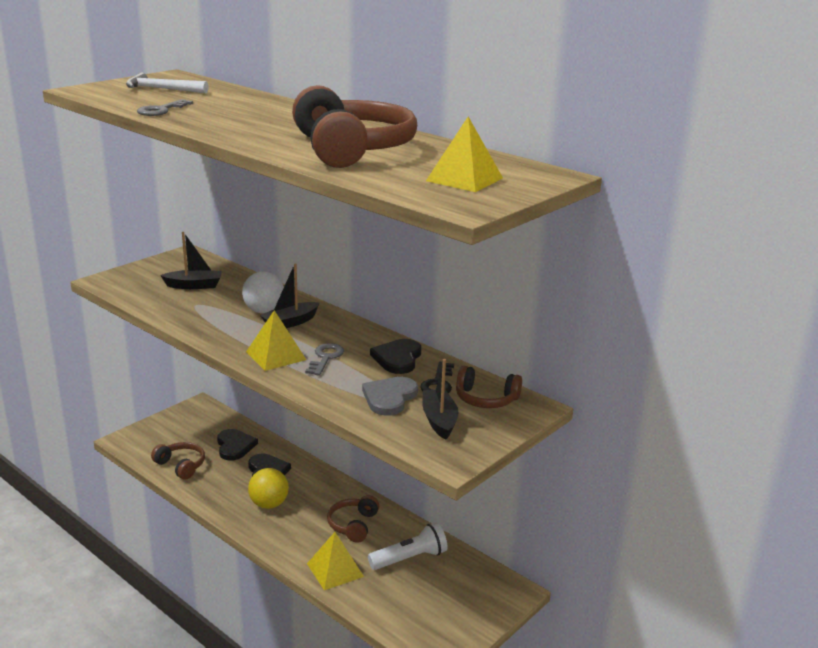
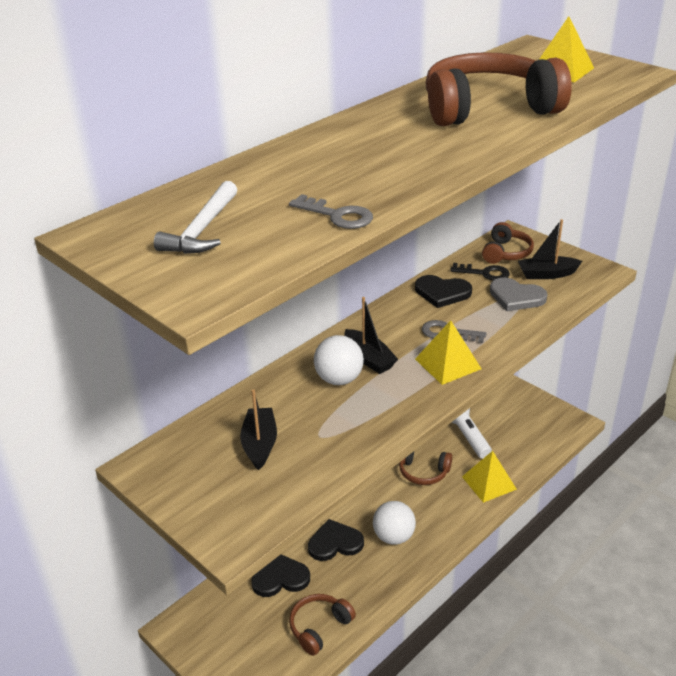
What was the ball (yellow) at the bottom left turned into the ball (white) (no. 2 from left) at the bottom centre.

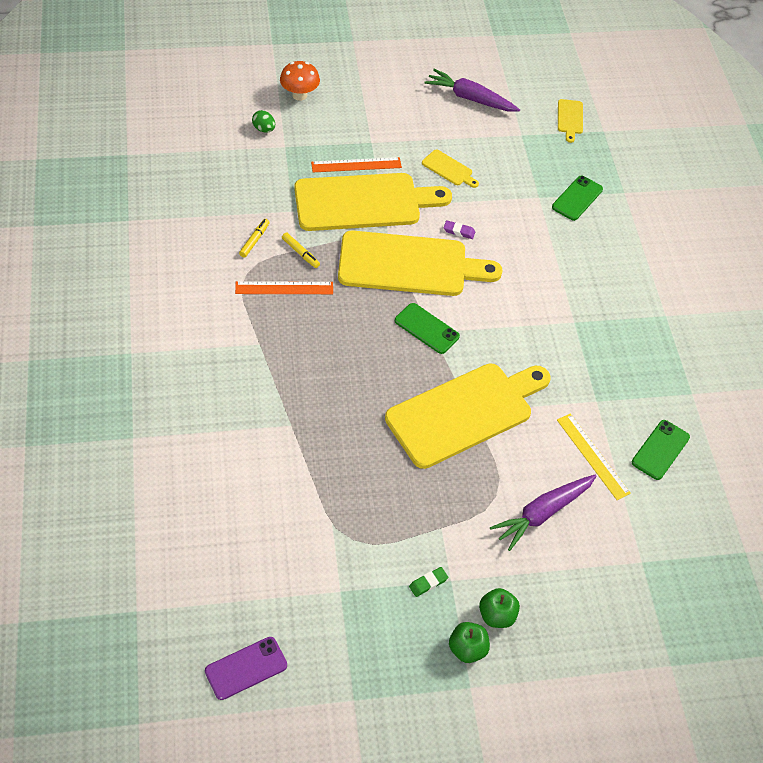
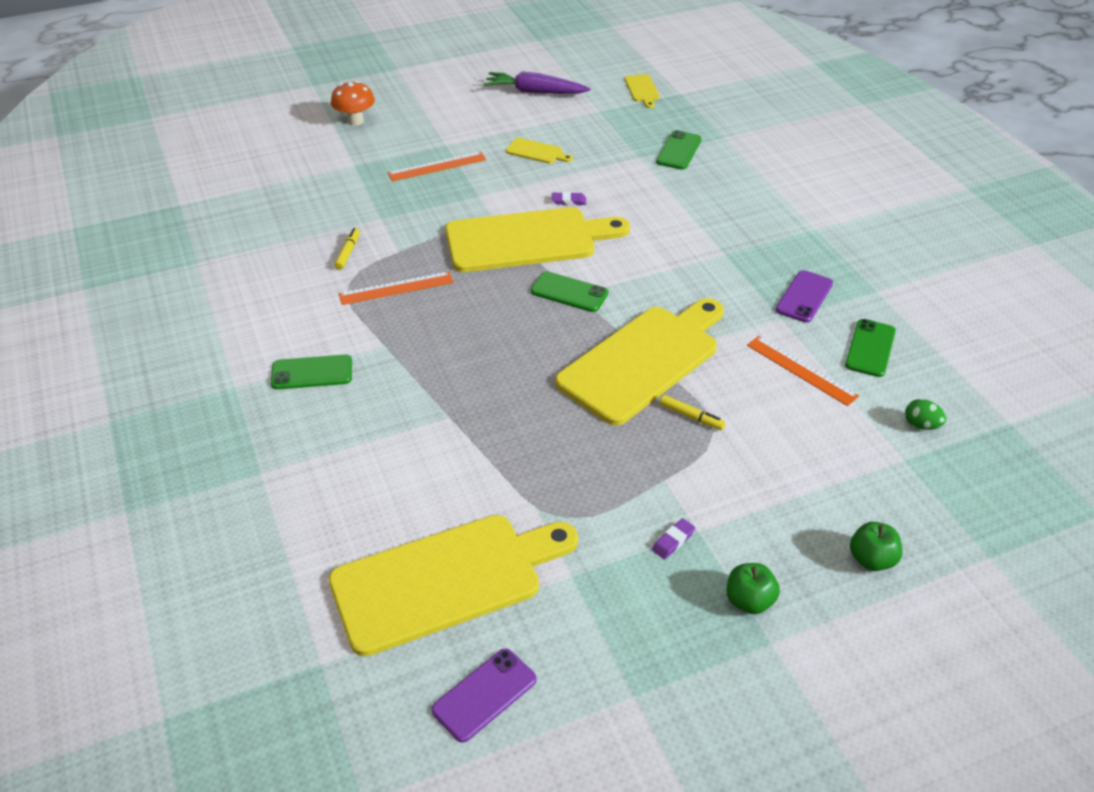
The second view lost the carrot (purple) (no. 2 from left) at the bottom right. The second view gained the phone (green) (no. 1 from left) at the middle left. The second view gained the phone (purple) (no. 2 from left) at the middle right. The egg (green) ended up elsewhere, having gone from the top centre to the middle right. The marker (yellow) (no. 2 from left) ended up elsewhere, having gone from the top centre to the centre. The cutting board (yellow) (no. 1 from left) ended up elsewhere, having gone from the top centre to the bottom centre. The apple (green) (no. 2 from left) ended up elsewhere, having gone from the bottom centre to the bottom right. What was the eraser (green) at the bottom centre turned into the eraser (purple) (no. 2 from left) at the bottom centre. What was the ruler (yellow) at the middle right turned into the ruler (orange) (no. 3 from left) at the middle right.

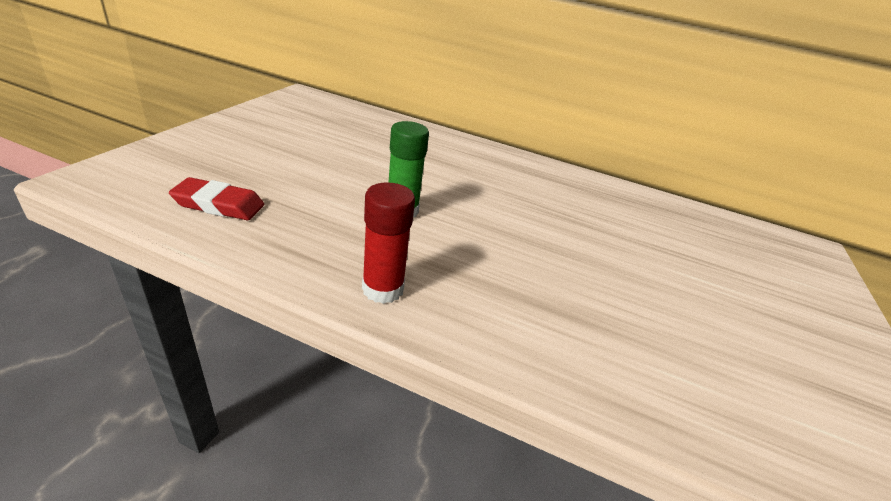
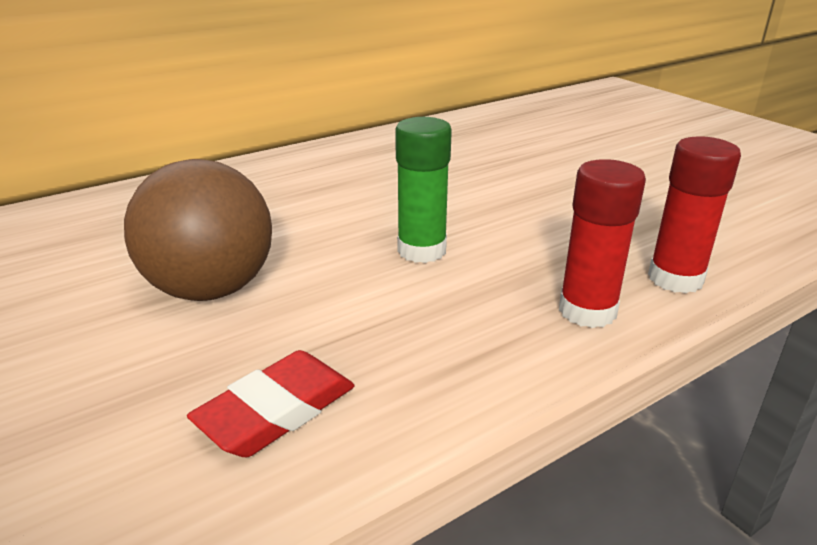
The second view gained the ball (brown) at the middle left. The second view gained the glue stick (red) (no. 2 from left) at the middle right.

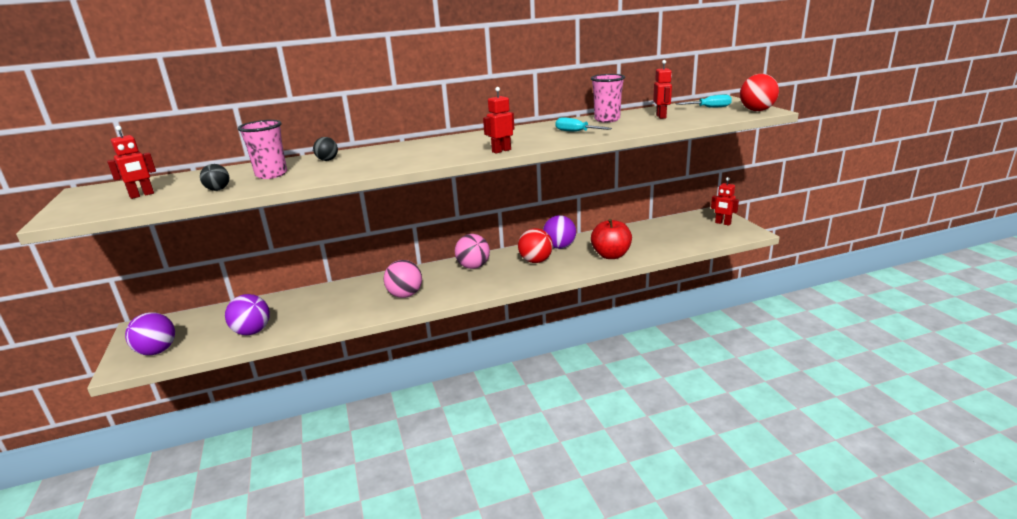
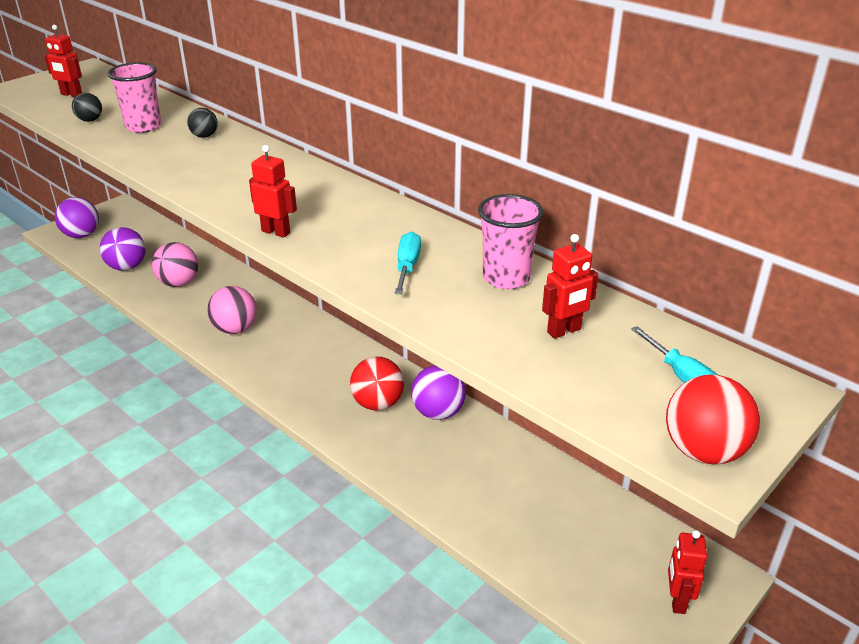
The second view lost the apple (red) at the centre. The ball (pink) (no. 2 from left in the first image) ended up elsewhere, having gone from the centre to the middle left.

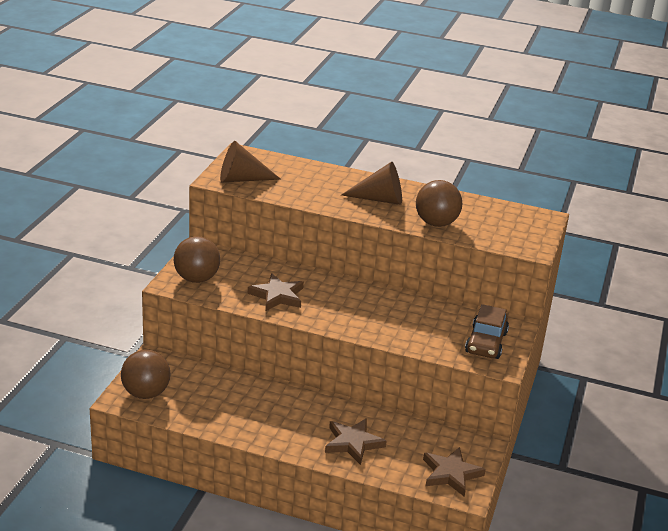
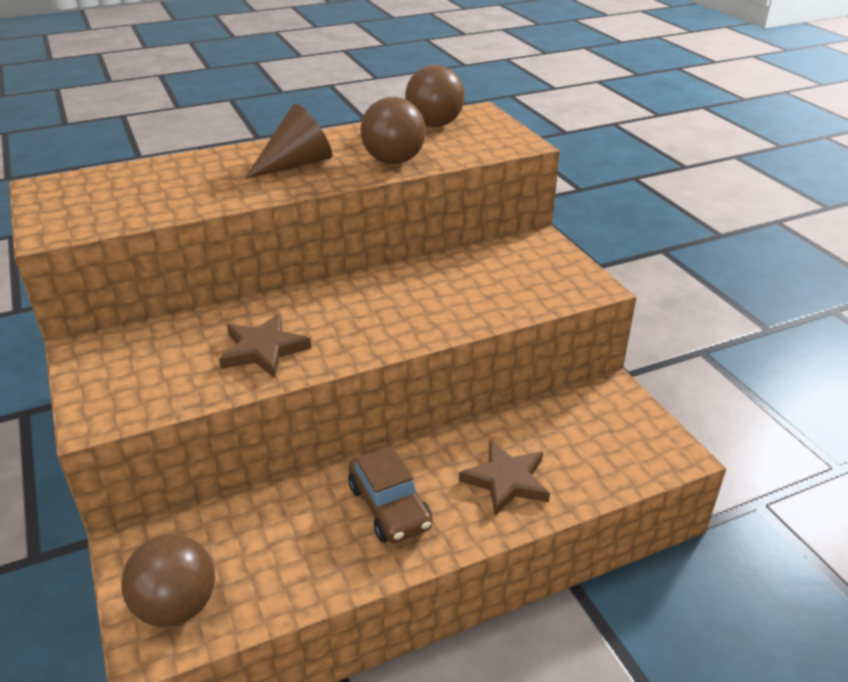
The second view lost the cone (brown) (no. 1 from left) at the top centre. The second view lost the star (brown) (no. 3 from left) at the bottom right. The ball (brown) (no. 2 from left in the first image) ended up elsewhere, having gone from the middle left to the top centre. The car (brown) ended up elsewhere, having gone from the middle right to the bottom centre.

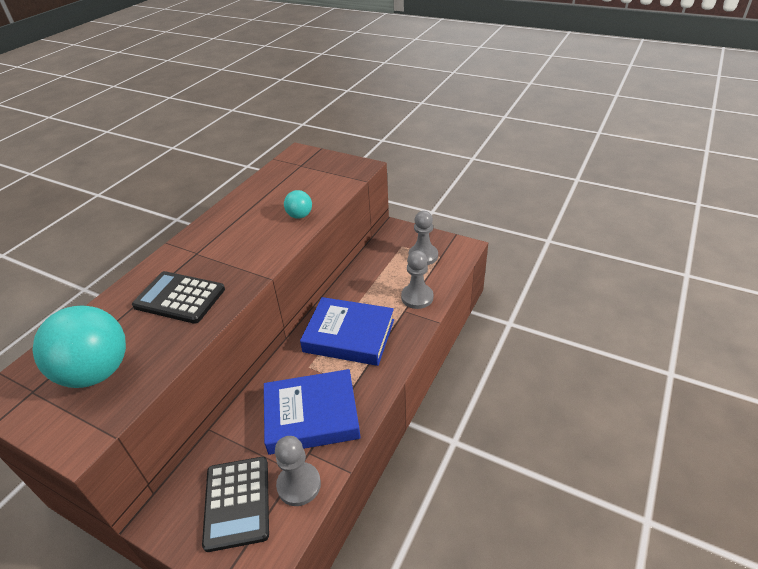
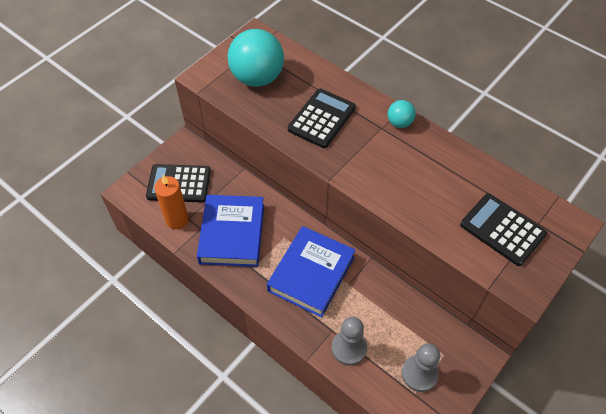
The second view gained the calculator (black) (no. 3 from left) at the middle right. The ball (turquoise) (no. 2 from left) ended up elsewhere, having gone from the centre to the top centre. Where the pawn (grey) (no. 1 from left) stood at the bottom centre, the candle (orange) came to stand at the middle left.

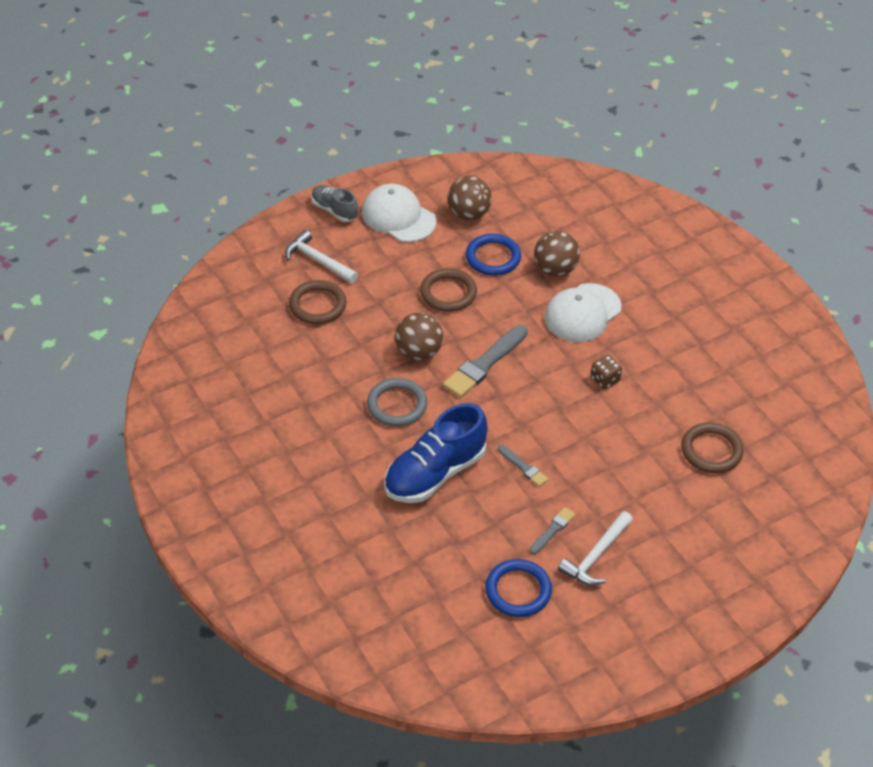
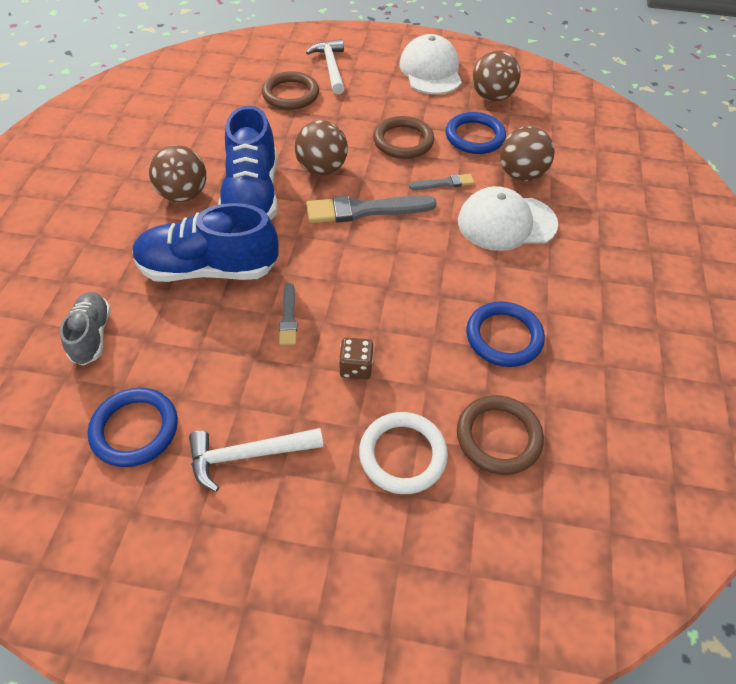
The second view gained the ball (brown) (no. 1 from left) at the top left. The second view gained the ring (white) at the centre. The second view gained the ring (blue) (no. 3 from left) at the middle right. The shoe (grey) ended up elsewhere, having gone from the top centre to the middle left. The brush (grey) (no. 3 from left) ended up elsewhere, having gone from the bottom centre to the top centre. The dice (brown) ended up elsewhere, having gone from the middle right to the centre. Where the ring (grey) stood at the centre, the shoe (blue) (no. 2 from left) came to stand at the top centre.

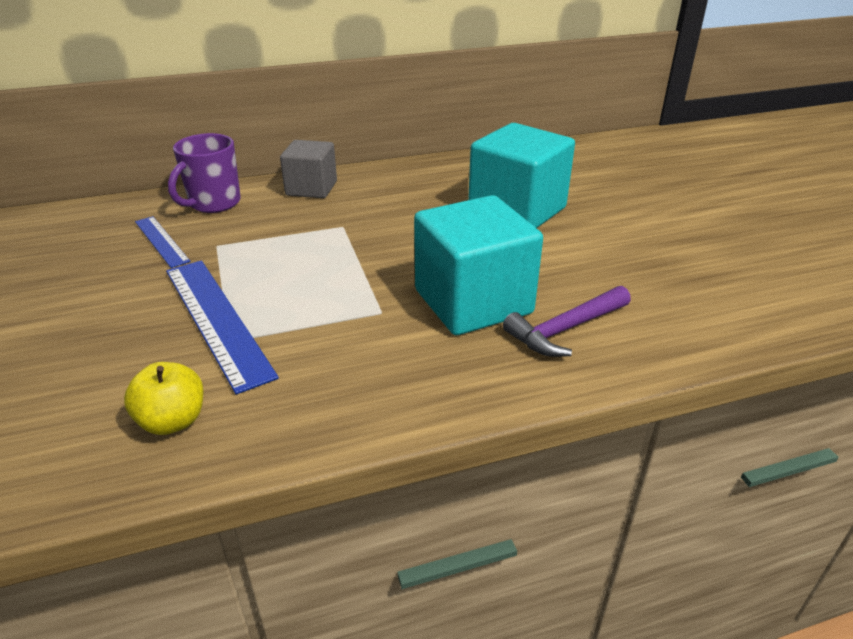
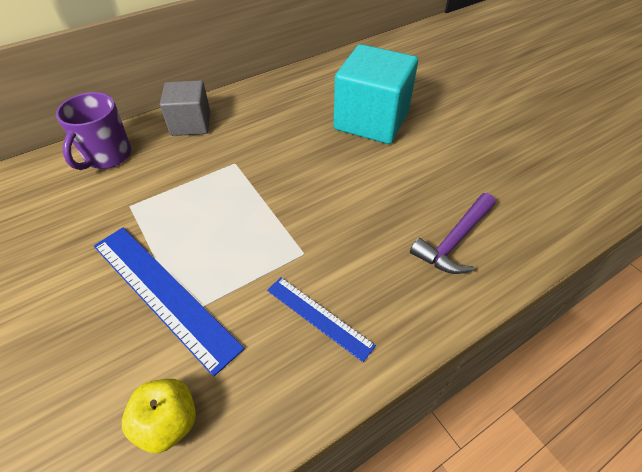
The second view lost the cube (turquoise) (no. 1 from left) at the centre. The ruler (blue) (no. 1 from left in the first image) ended up elsewhere, having gone from the middle left to the bottom centre.

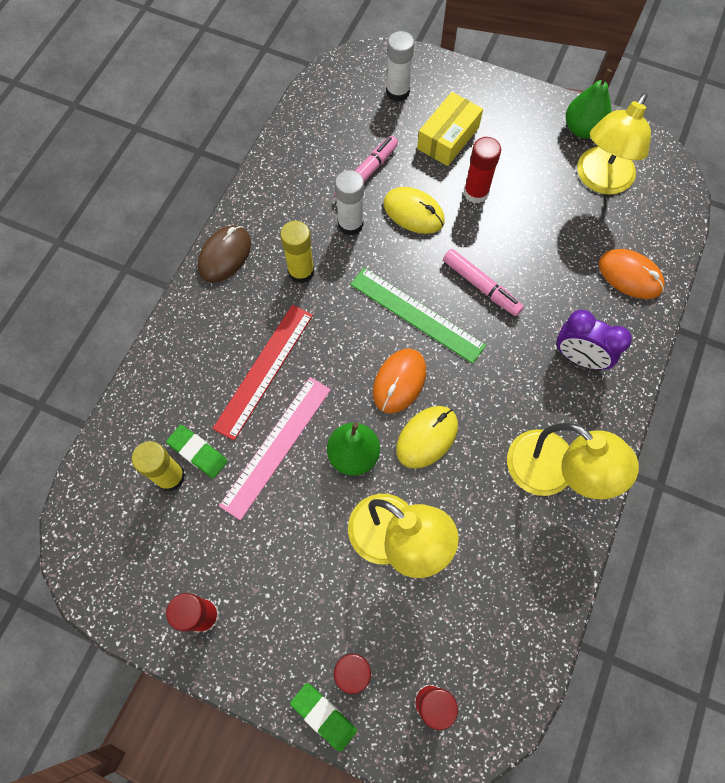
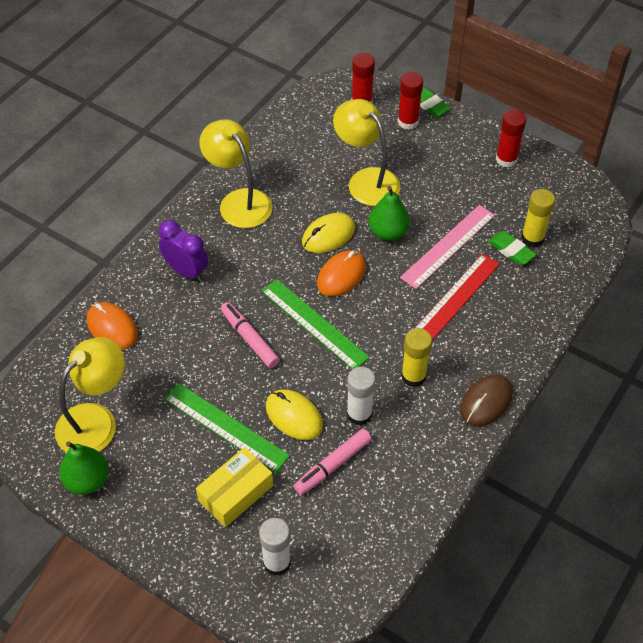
Where the glue stick (red) (no. 4 from left) stood at the top centre, the ruler (green) (no. 1 from left) came to stand at the centre.

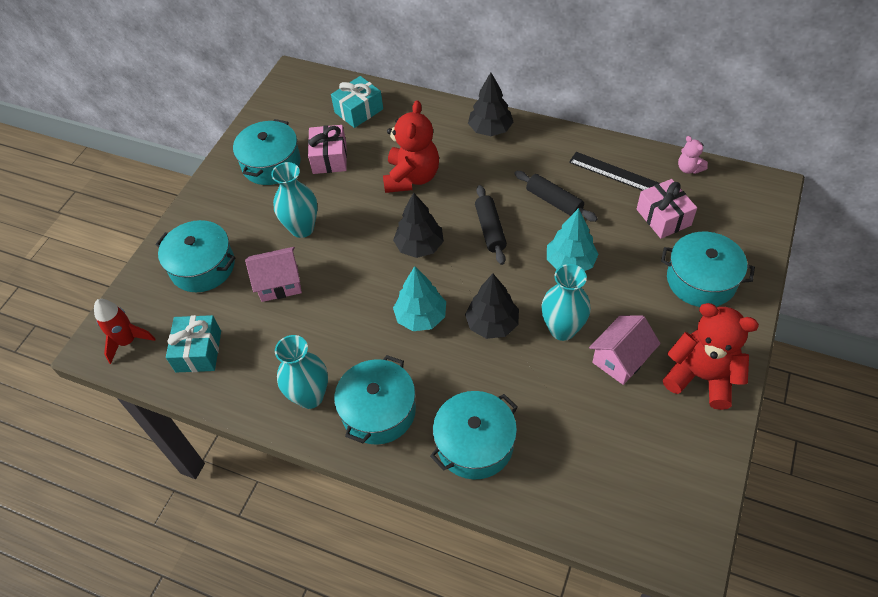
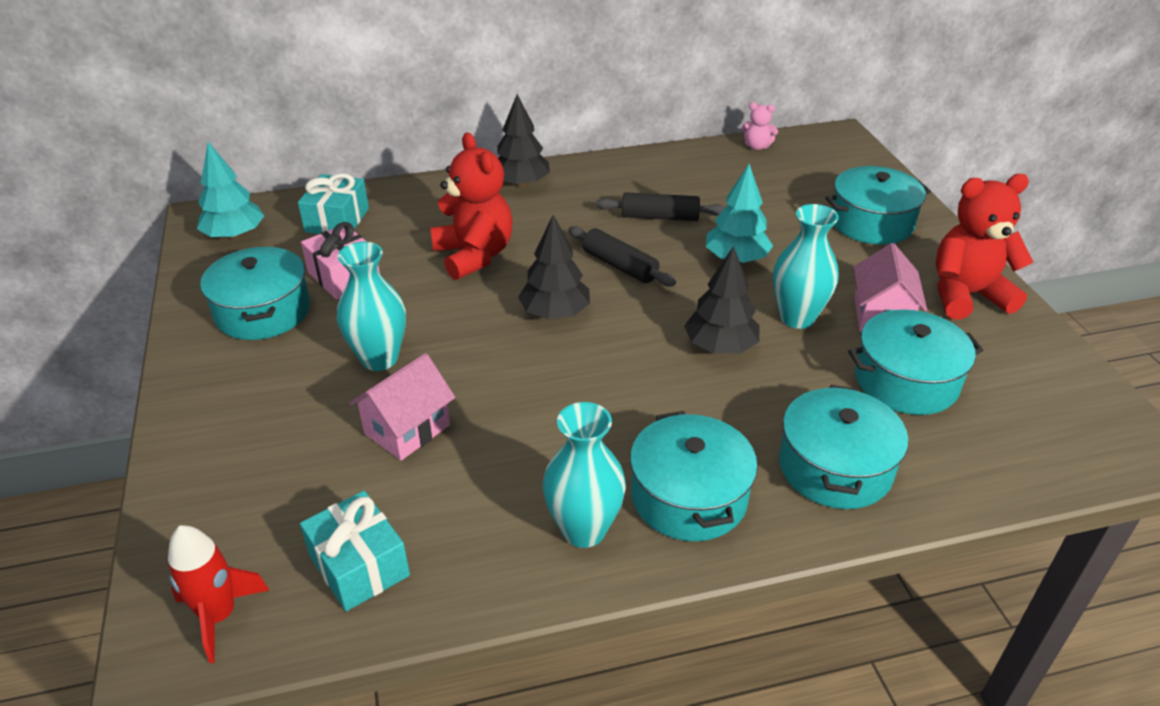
The second view lost the ruler (black) at the top right. The second view lost the gift (pink) (no. 2 from left) at the middle right. The pot (turquoise) (no. 1 from left in the first image) ended up elsewhere, having gone from the middle left to the middle right. The tree (turquoise) (no. 1 from left) ended up elsewhere, having gone from the centre to the top left.

